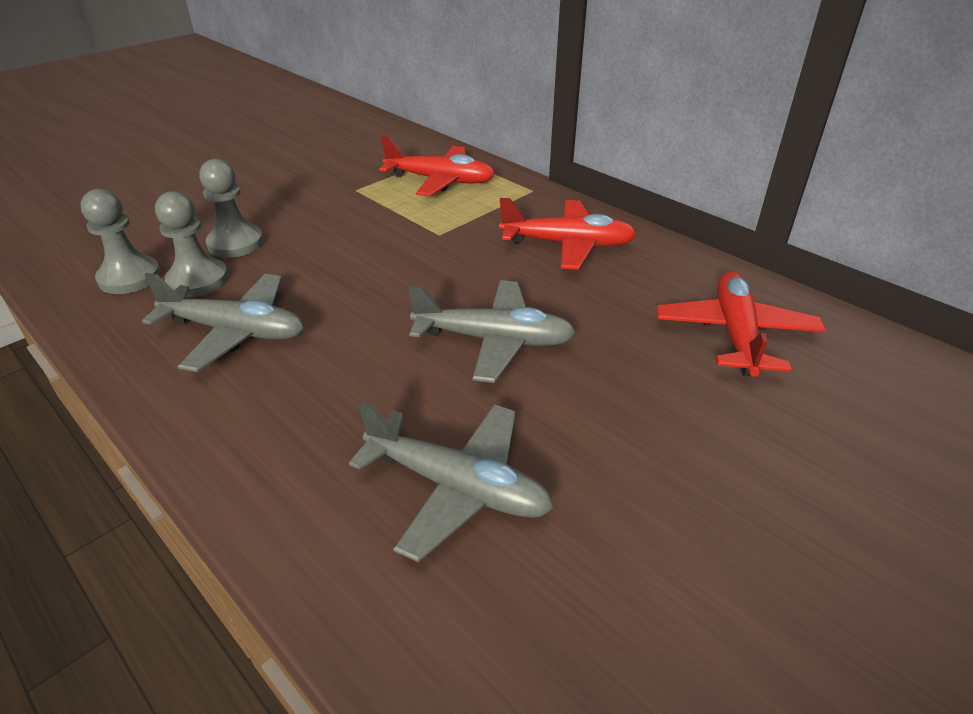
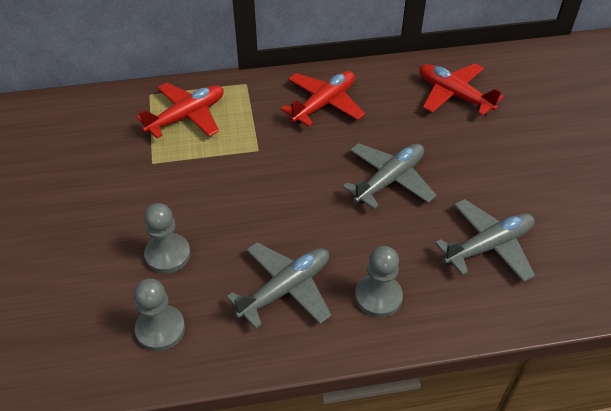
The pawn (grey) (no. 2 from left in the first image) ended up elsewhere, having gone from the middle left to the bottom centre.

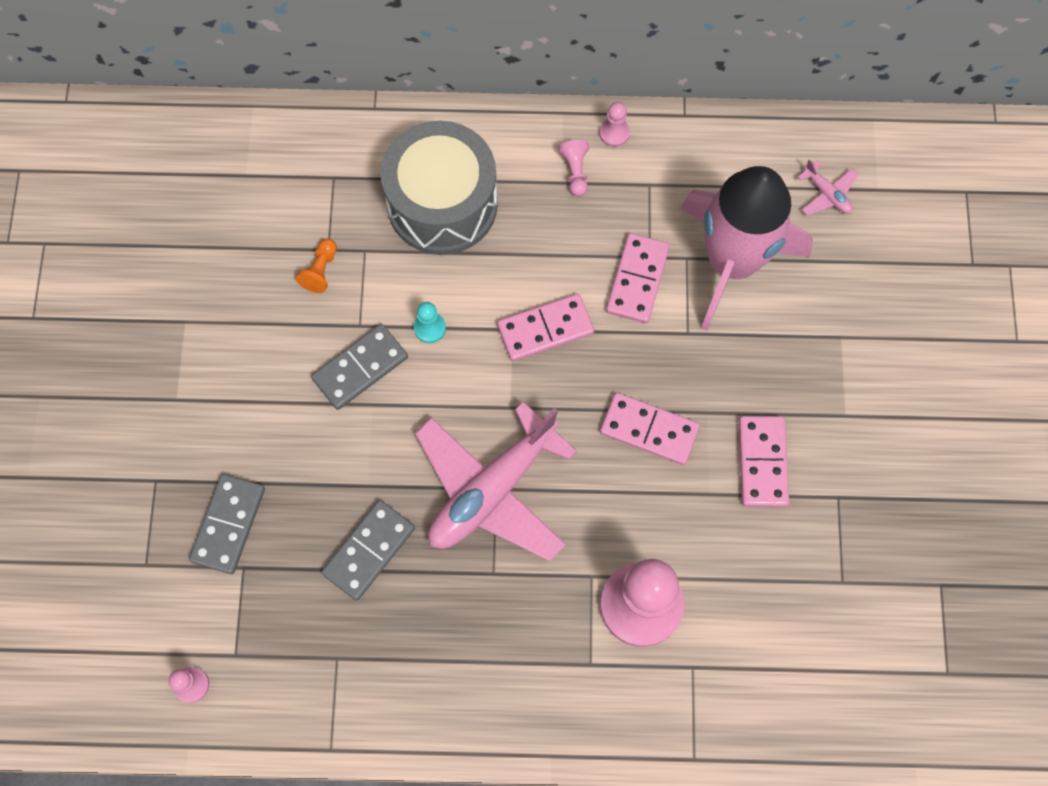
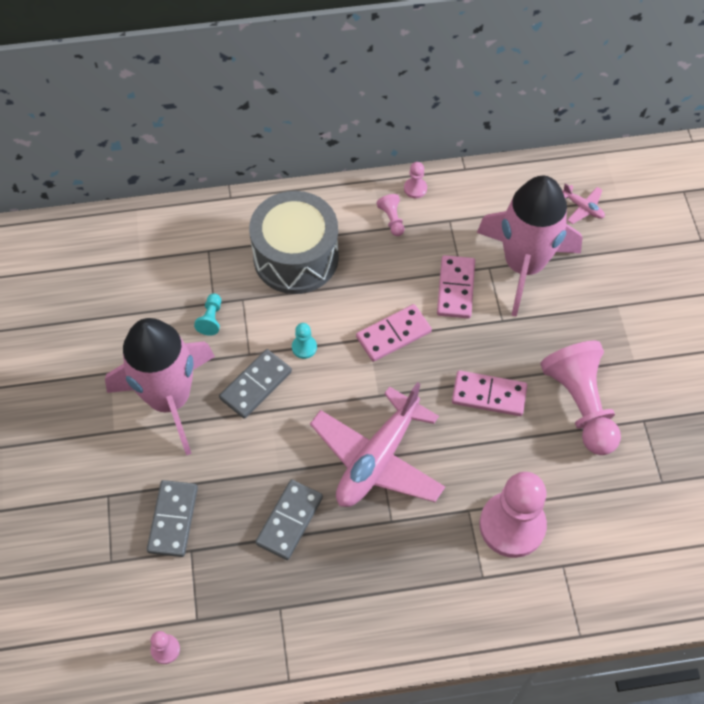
The second view gained the rocket (pink) (no. 1 from left) at the middle left. Where the domino (pink) (no. 4 from left) stood at the middle right, the pawn (pink) (no. 5 from left) came to stand at the middle right. What was the pawn (orange) at the middle left turned into the pawn (turquoise) (no. 1 from left) at the middle left.

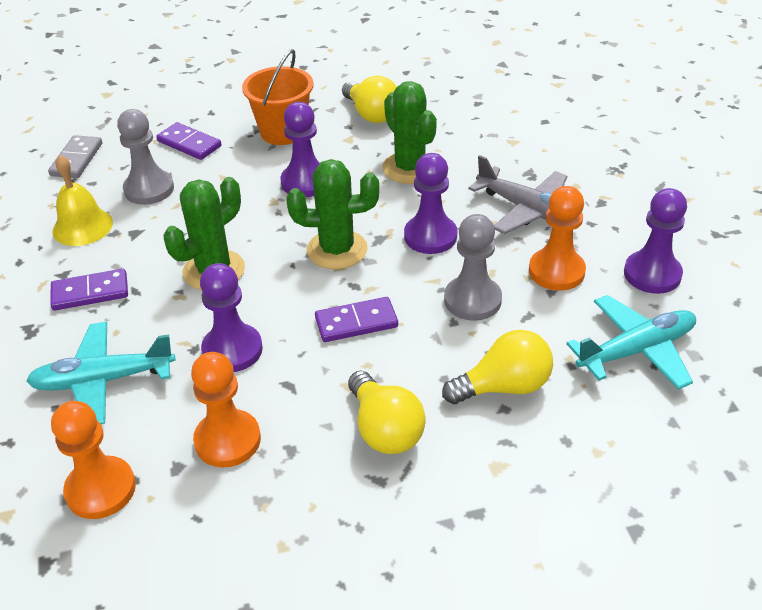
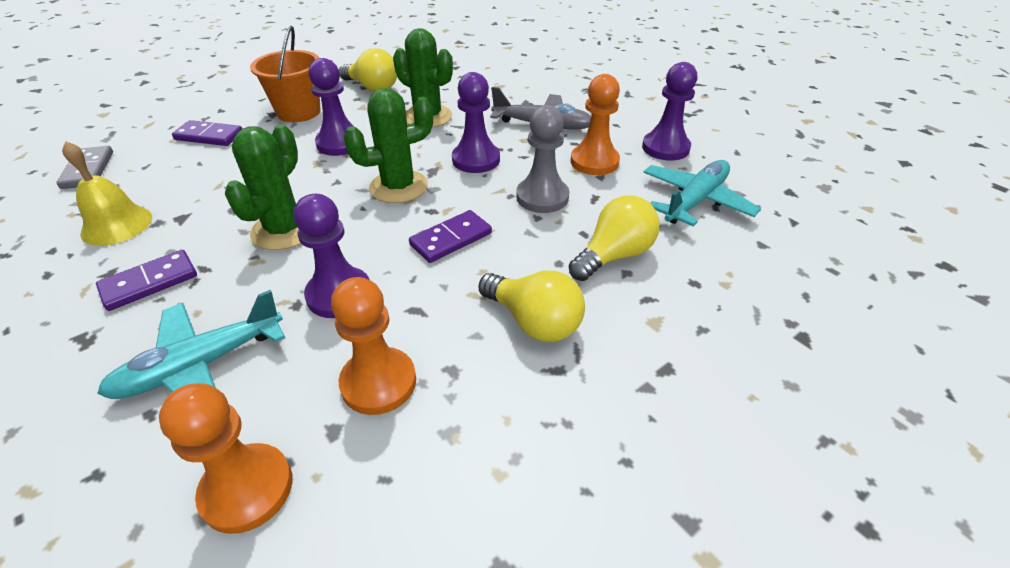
The second view lost the pawn (grey) (no. 1 from left) at the top left.

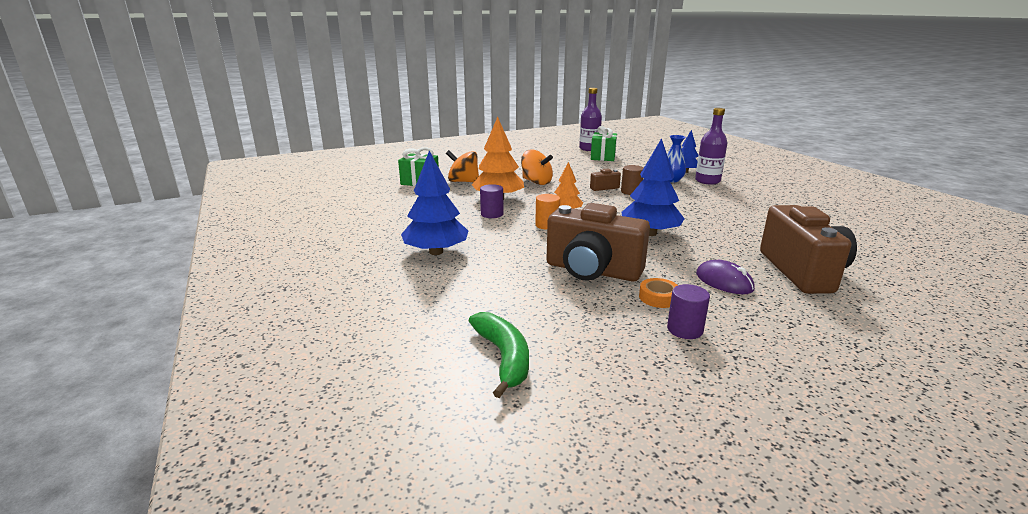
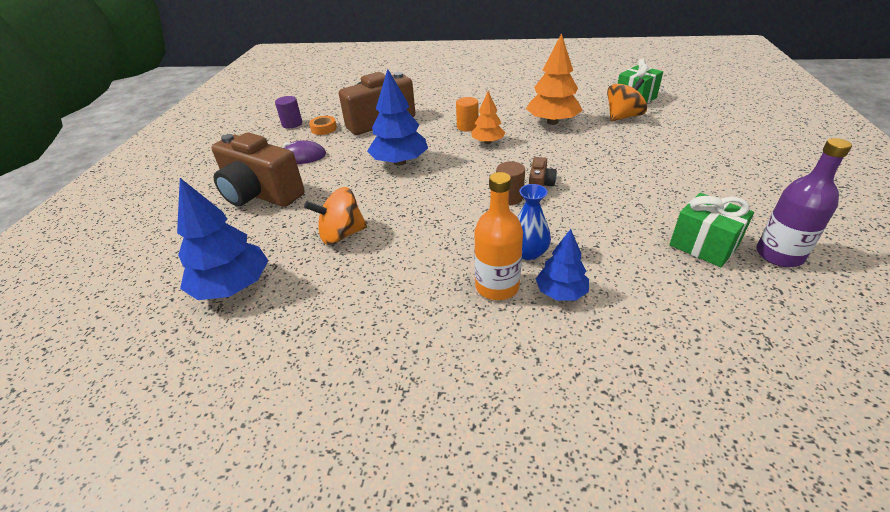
The second view lost the banana (green) at the bottom centre. The second view lost the cylinder (purple) (no. 1 from left) at the centre. The tree (blue) (no. 1 from left) ended up elsewhere, having gone from the centre to the middle left. The spinning top (orange) (no. 2 from left in the first image) ended up elsewhere, having gone from the top centre to the centre. What was the bottle (purple) (no. 2 from left) at the top right turned into the bottle (orange) at the centre.

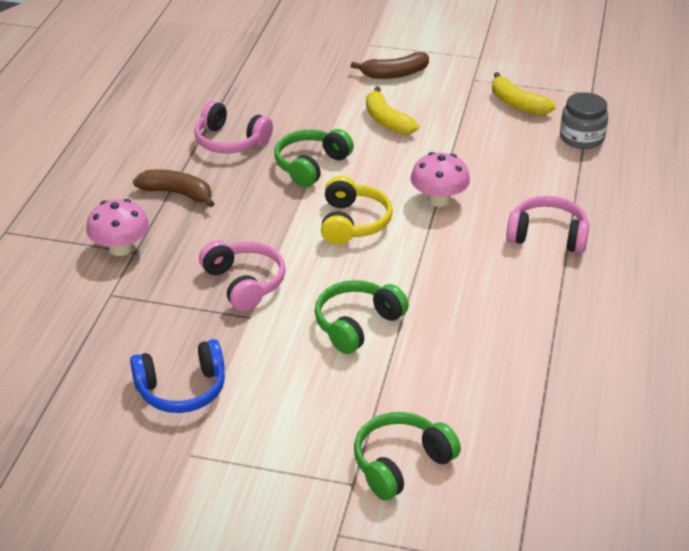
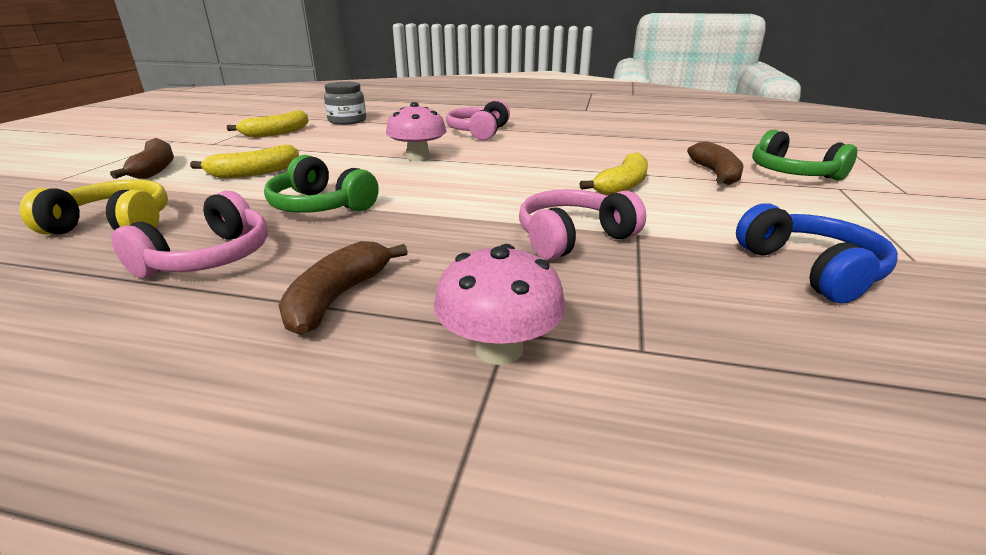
The second view gained the banana (brown) (no. 3 from left) at the top right. The headphones (yellow) ended up elsewhere, having gone from the centre to the middle left. Where the headphones (green) (no. 2 from left) stood at the centre, the banana (yellow) (no. 3 from left) came to stand at the top centre.

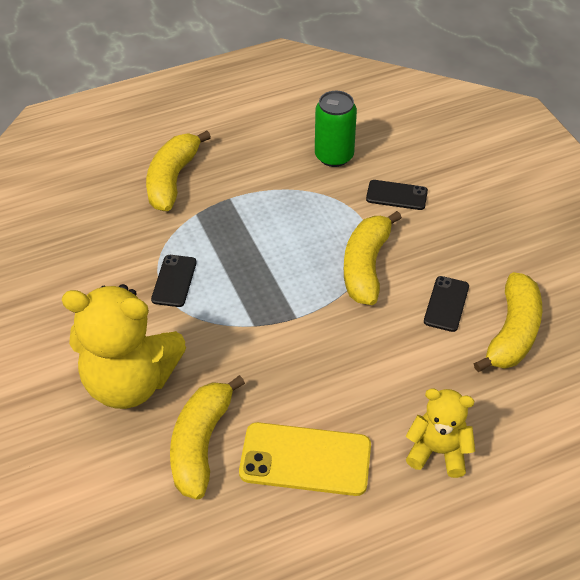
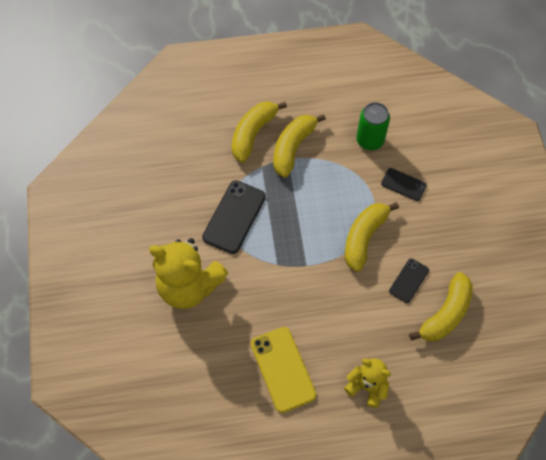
The banana (yellow) (no. 2 from left) ended up elsewhere, having gone from the bottom centre to the top centre. The phone (yellow) at the bottom centre ended up facing another way, 45 degrees clockwise from before. The size of the phone (black) (no. 1 from left) at the middle left changed by a factor of 1.73.

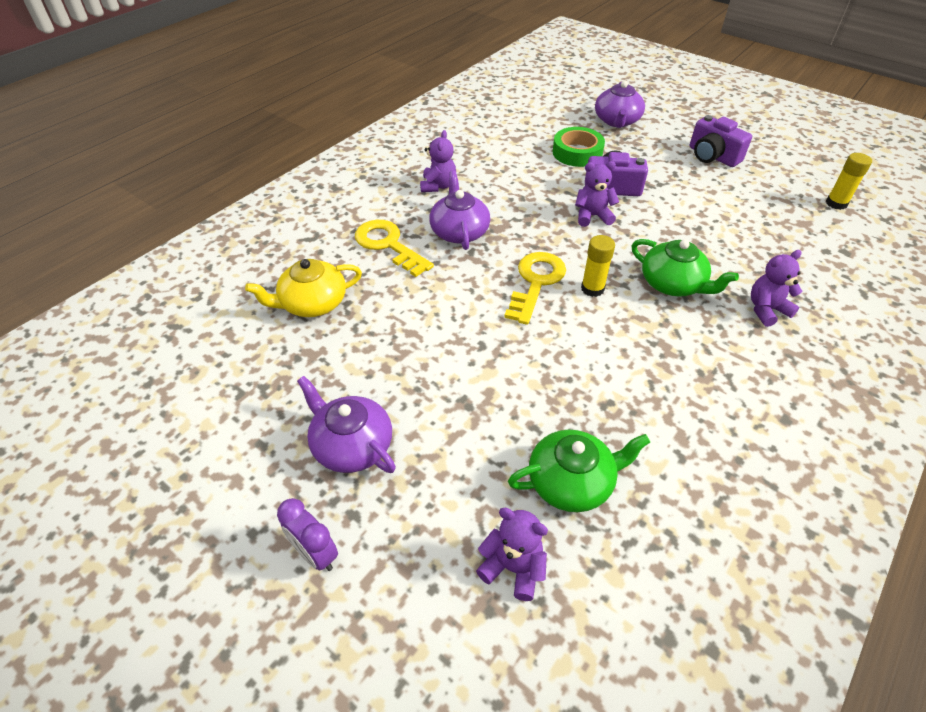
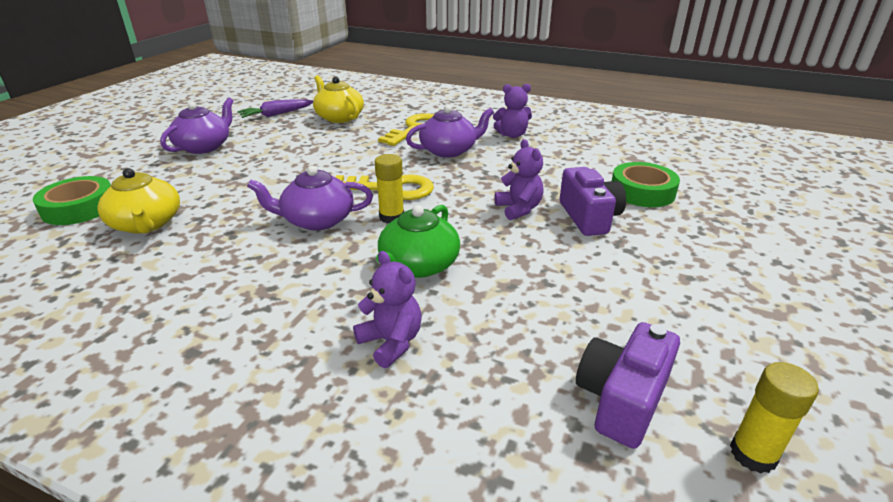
The second view lost the clock (purple) at the bottom left. The second view gained the carrot (purple) at the top left. The teapot (purple) (no. 3 from left in the first image) ended up elsewhere, having gone from the top right to the centre. The camera (purple) (no. 2 from left) ended up elsewhere, having gone from the top right to the bottom right. Where the teddy bear (purple) (no. 2 from left) stood at the bottom centre, the tape (green) (no. 1 from left) came to stand at the middle left. What was the teapot (green) (no. 1 from left) at the centre turned into the teapot (yellow) (no. 1 from left) at the middle left.

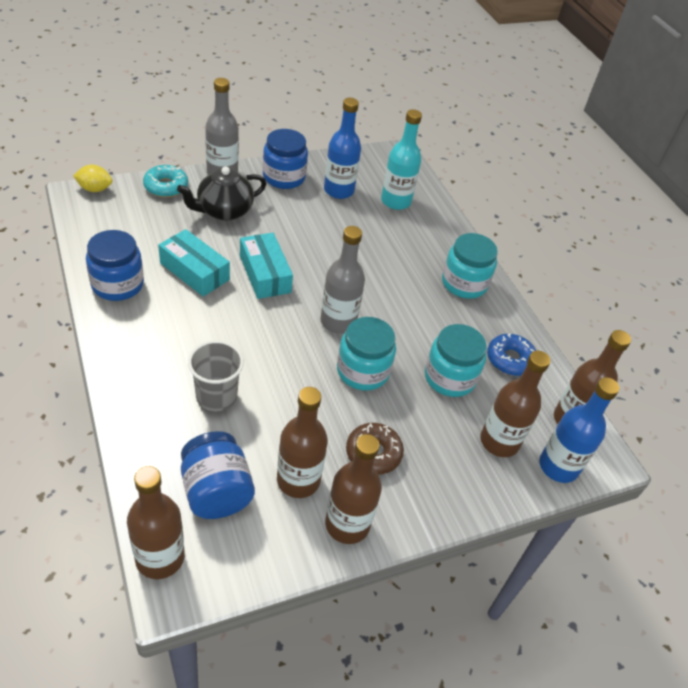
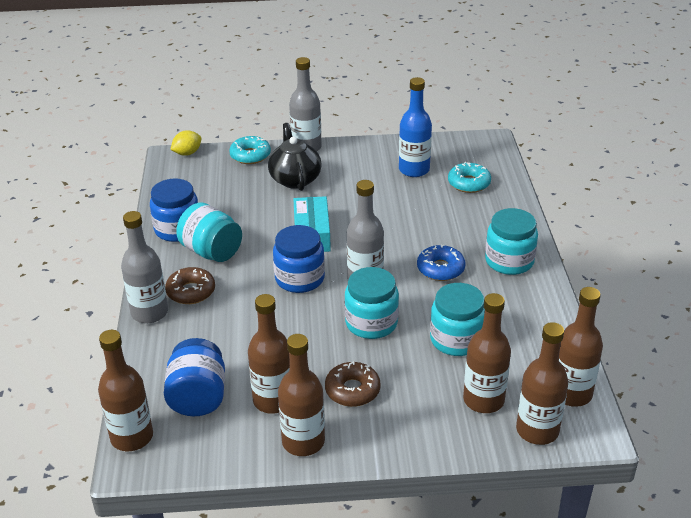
The second view lost the box (turquoise) (no. 1 from left) at the middle left. The second view lost the cup (grey) at the middle left. The second view gained the bottle (grey) (no. 1 from left) at the middle left. The second view gained the donut (brown) (no. 1 from left) at the middle left. The second view gained the jar (turquoise) (no. 1 from left) at the middle left. The jar (blue) (no. 3 from left) ended up elsewhere, having gone from the top centre to the centre. The donut (blue) ended up elsewhere, having gone from the middle right to the centre. Where the bottle (turquoise) stood at the top centre, the donut (turquoise) (no. 2 from left) came to stand at the middle right. What was the bottle (blue) (no. 2 from left) at the middle right turned into the bottle (brown) (no. 5 from left) at the bottom right. The lemon (yellow) at the top left ended up facing another way, 60 degrees counterclockwise from before. The teapot (black) at the top left ended up facing another way, 90 degrees clockwise from before.

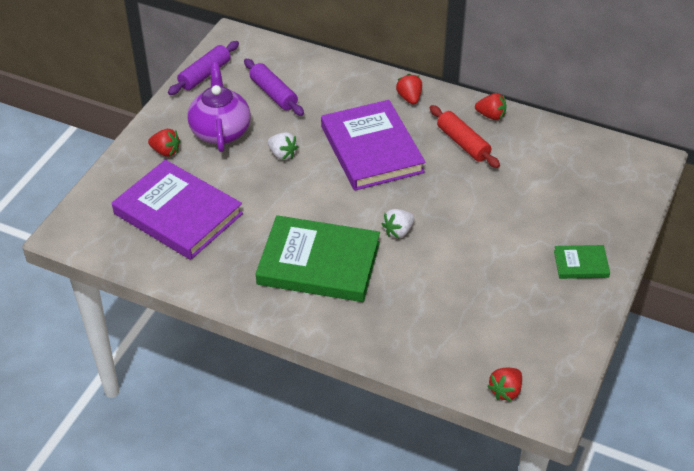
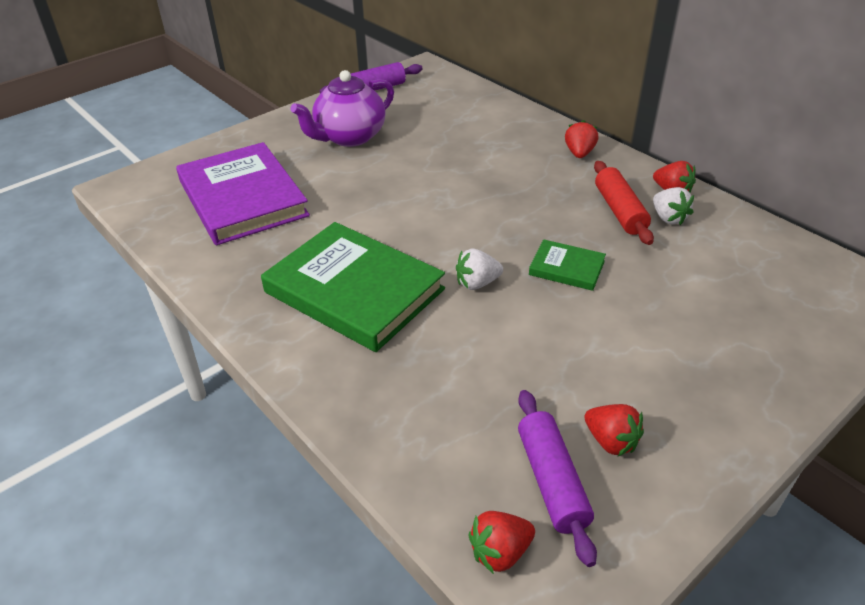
The second view lost the book (purple) (no. 2 from left) at the top centre. The strawberry (red) (no. 1 from left in the first image) ended up elsewhere, having gone from the top left to the bottom right. The rolling pin (purple) (no. 2 from left) ended up elsewhere, having gone from the top centre to the bottom centre. The strawberry (white) (no. 1 from left in the first image) ended up elsewhere, having gone from the top centre to the middle right. The book (green) (no. 2 from left) ended up elsewhere, having gone from the middle right to the centre. The teapot (purple) at the top left ended up facing another way, 150 degrees counterclockwise from before.

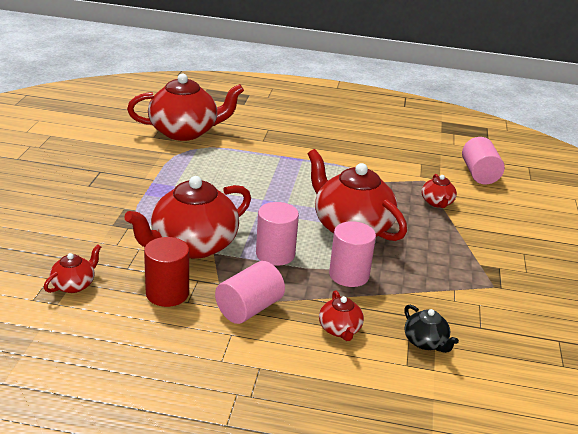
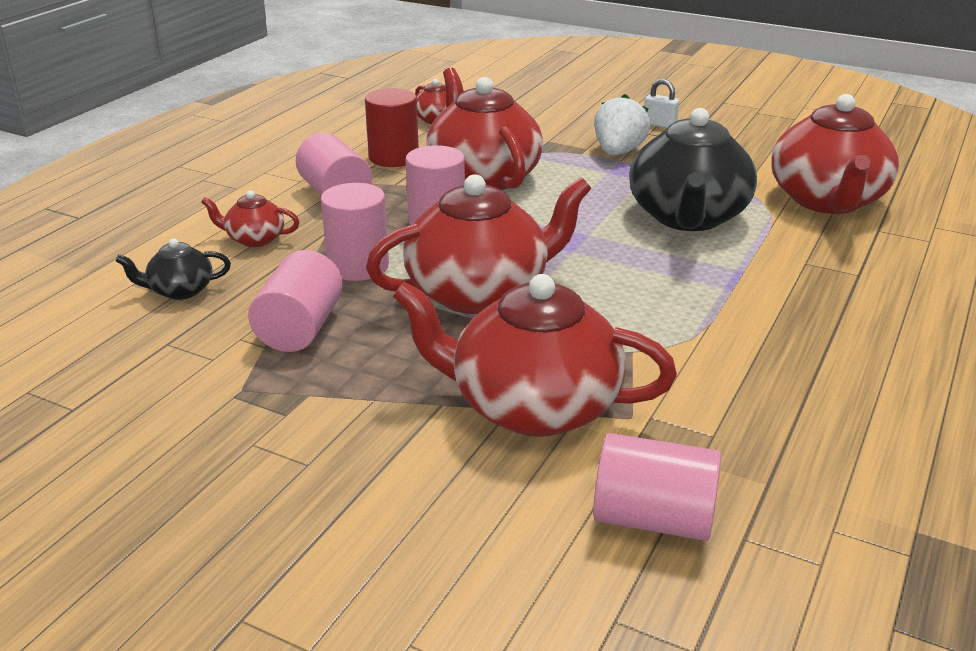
The second view gained the cylinder (pink) (no. 1 from left) at the middle left. The second view gained the strawberry (white) at the top centre. The second view gained the teapot (black) (no. 2 from left) at the top right. The second view gained the padlock (white) at the top right. The size of the teapot (red) (no. 6 from left in the first image) at the middle right changed by a factor of 2.19.

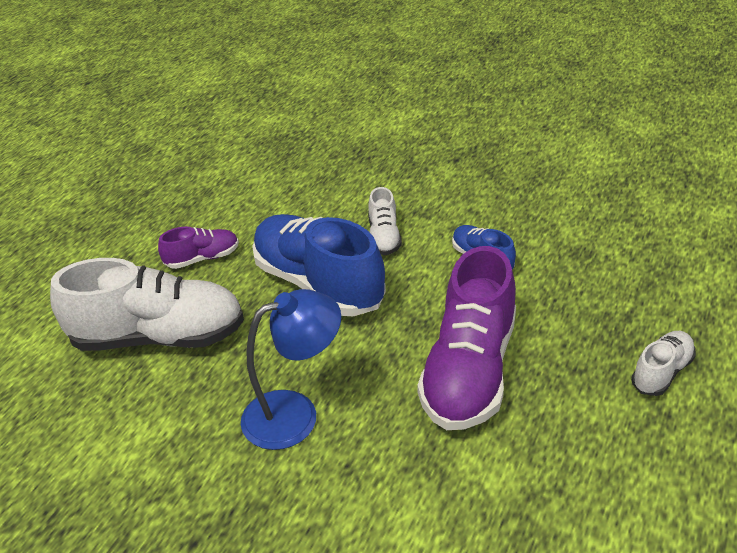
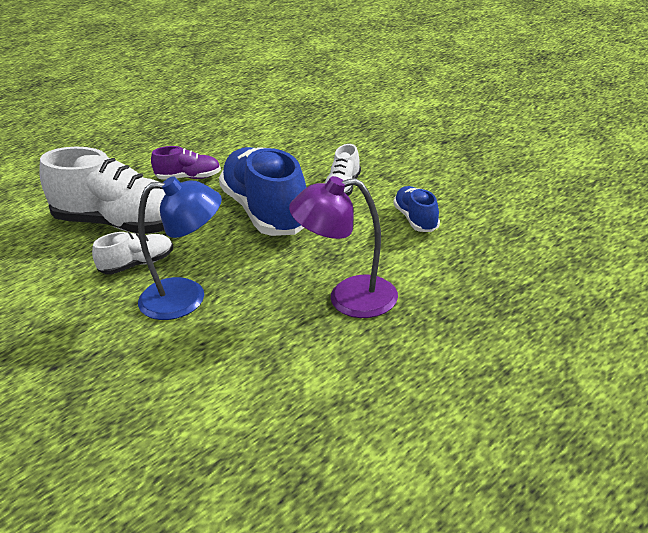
The shoe (white) (no. 3 from left in the first image) ended up elsewhere, having gone from the middle right to the middle left. Where the shoe (purple) (no. 2 from left) stood at the centre, the lamp (purple) came to stand at the centre.

